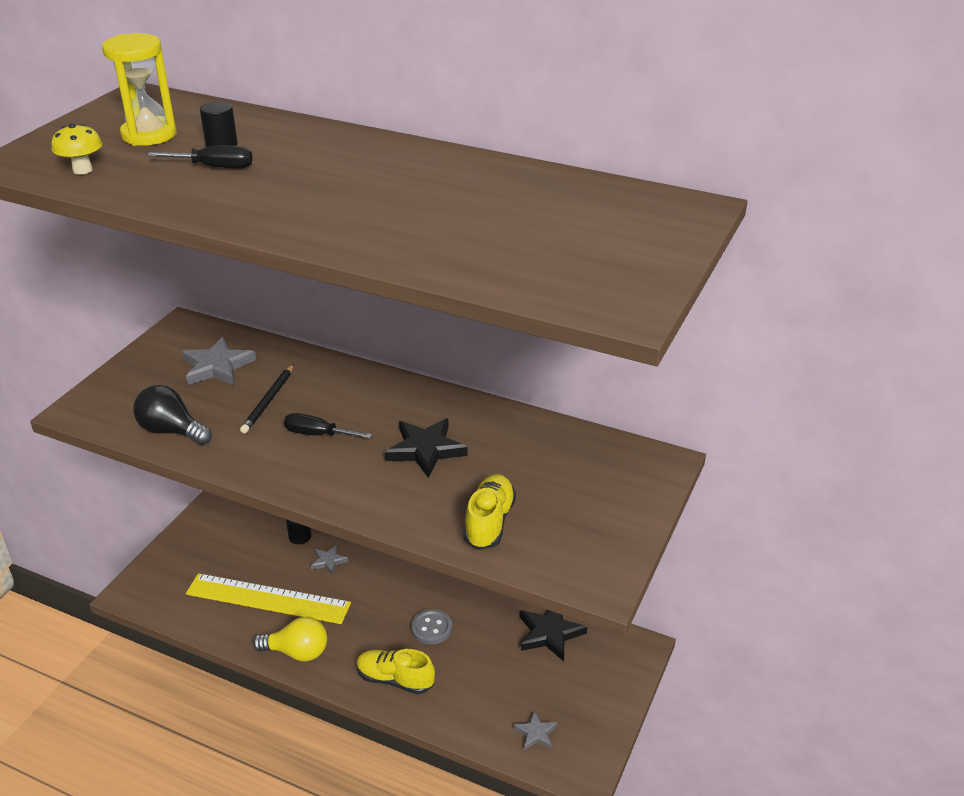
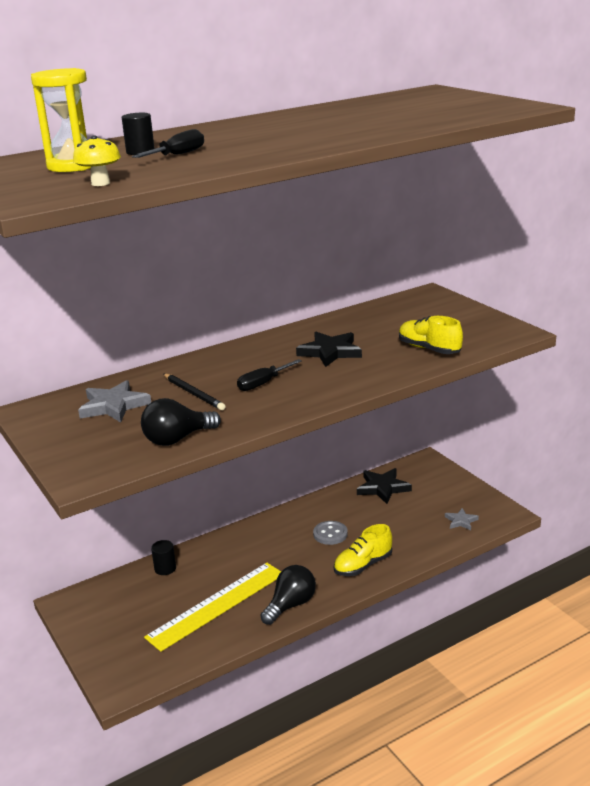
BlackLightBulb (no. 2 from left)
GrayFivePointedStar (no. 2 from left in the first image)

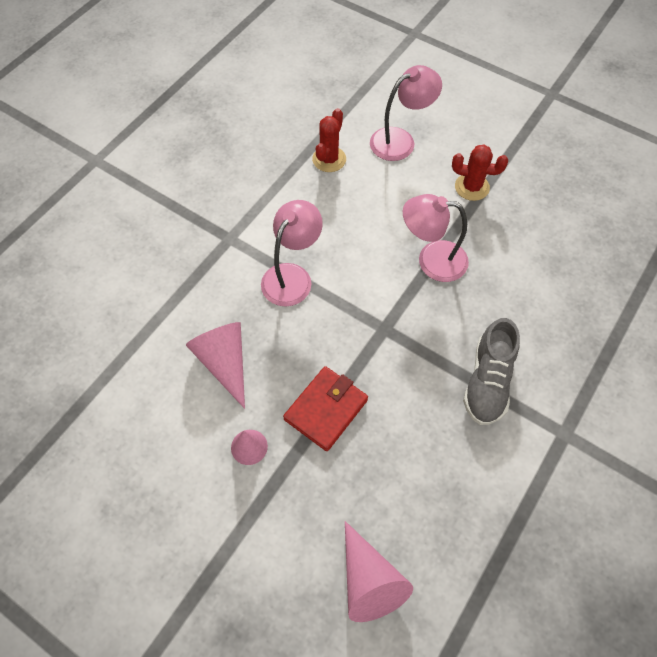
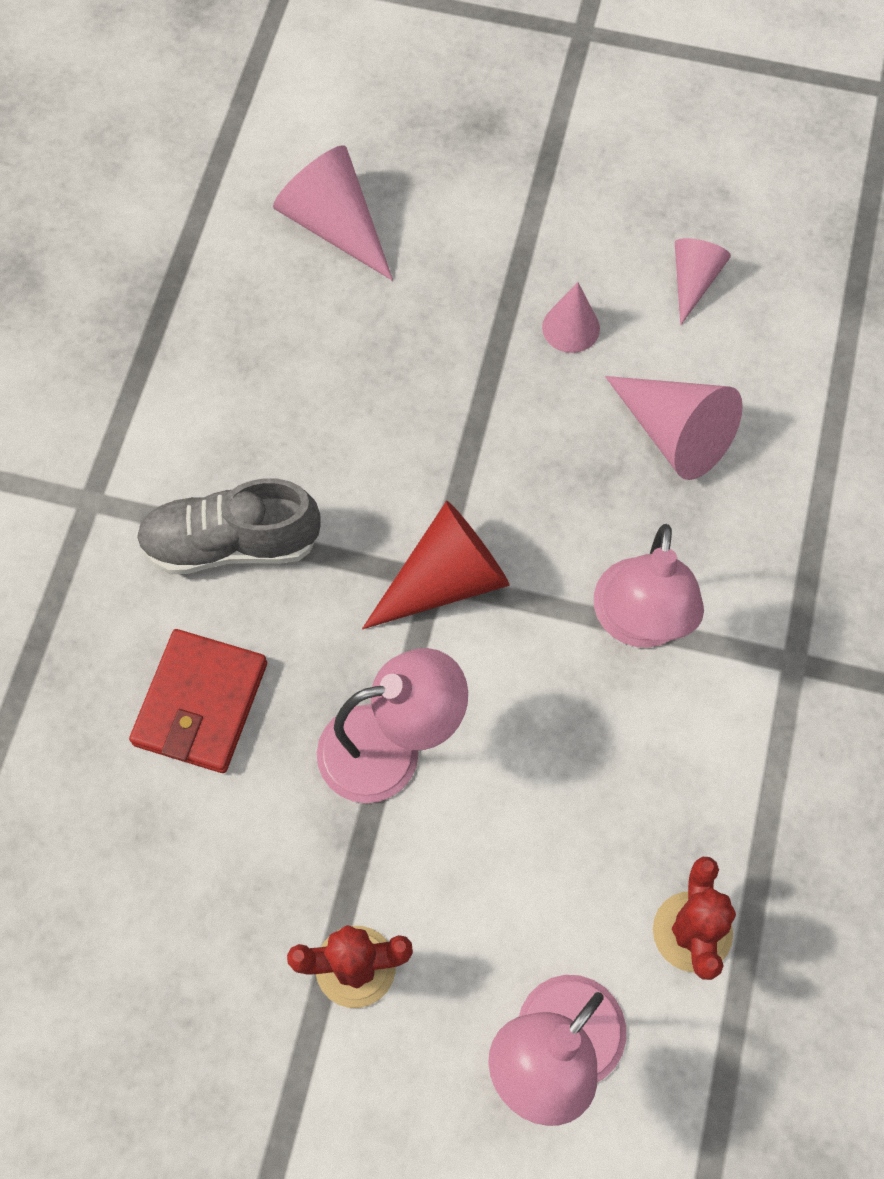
CrimsonCardWallet
GrayShoe
CrimsonSolidCone
RosePinkSolidCone (no. 4 from left)

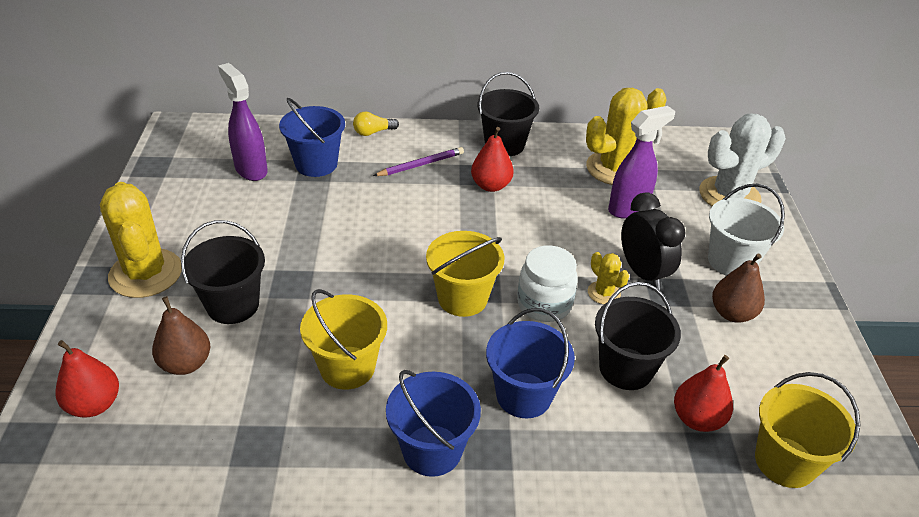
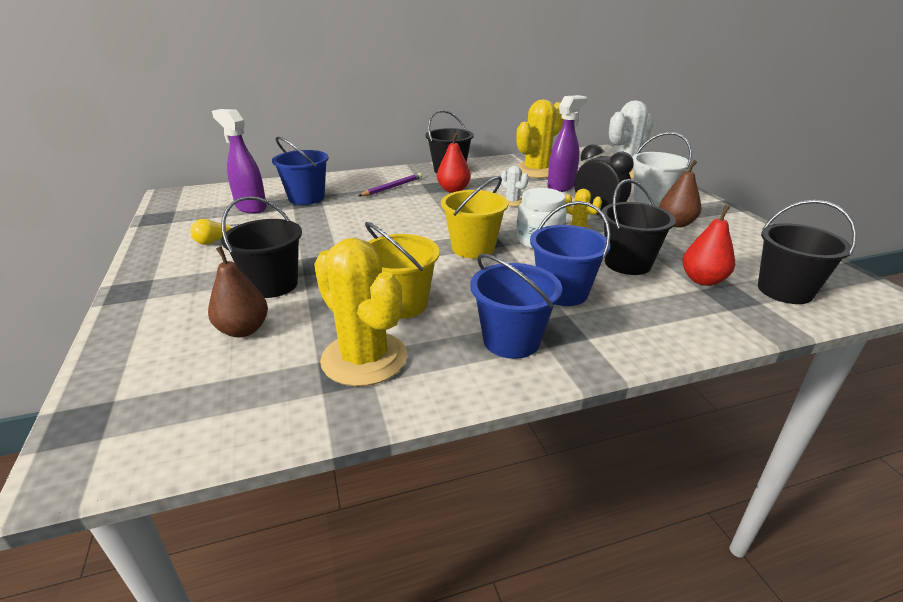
YellowLightBulb
YellowCactus (no. 1 from left)
SnowWhiteCactus (no. 1 from left)
BlackSandBucket (no. 4 from left)
CrimsonToyPear (no. 1 from left in the first image)

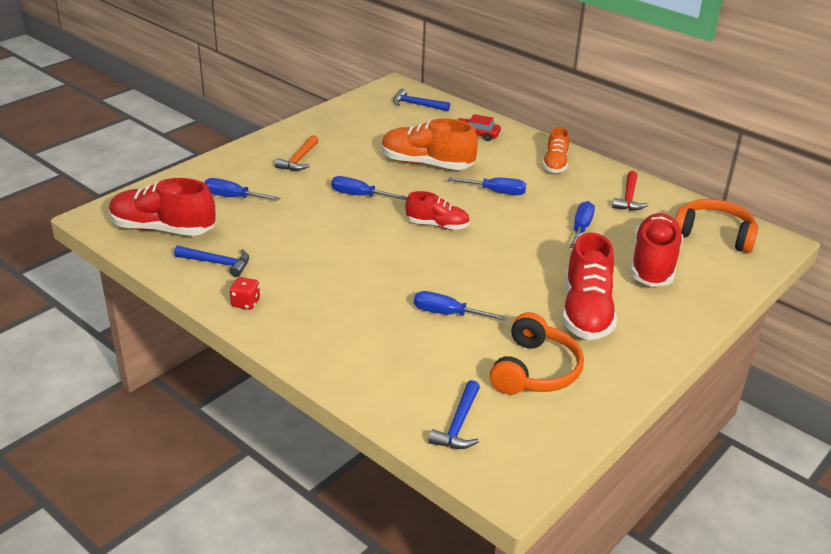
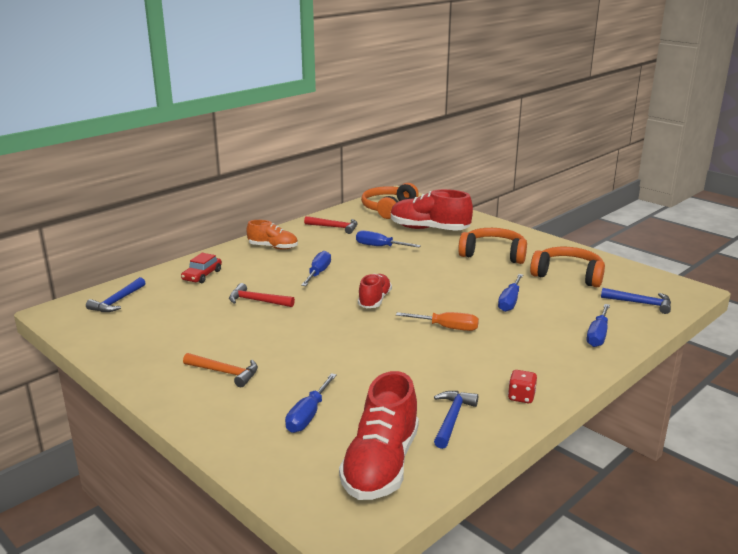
CrimsonHammer (no. 1 from left)
OrangeColouredHandScrewdriver
OrangeColouredHeadphones (no. 2 from left)
RoyalBlueHandScrewdriver (no. 5 from left)

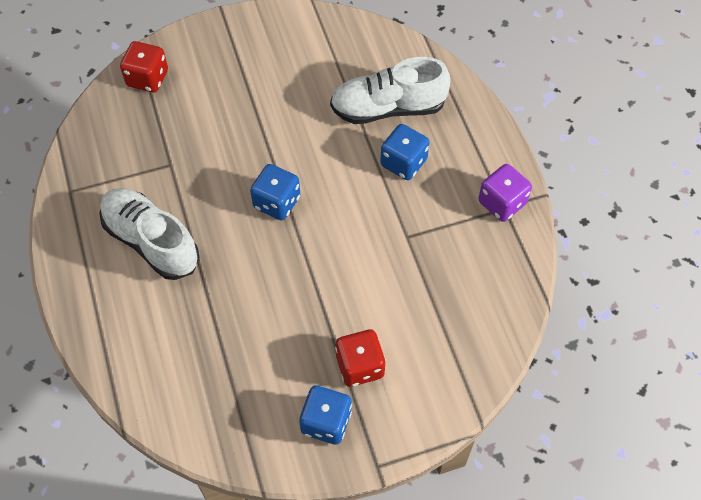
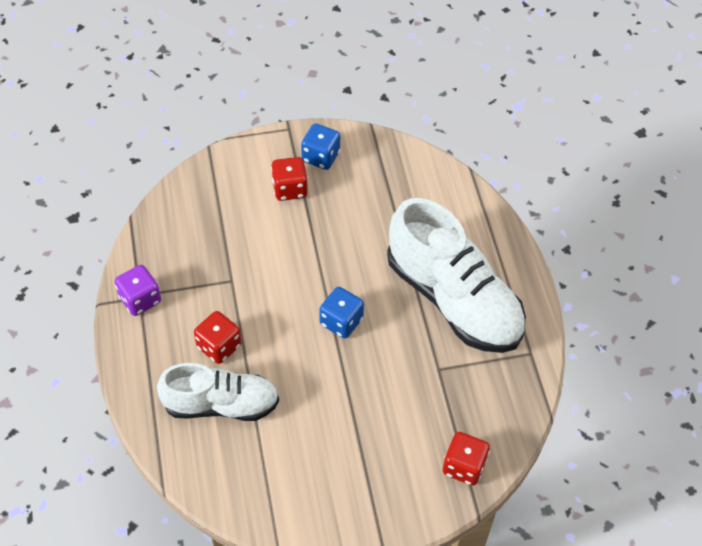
CrimsonGameDie (no. 1 from left)
SnowWhiteShoe (no. 2 from left)

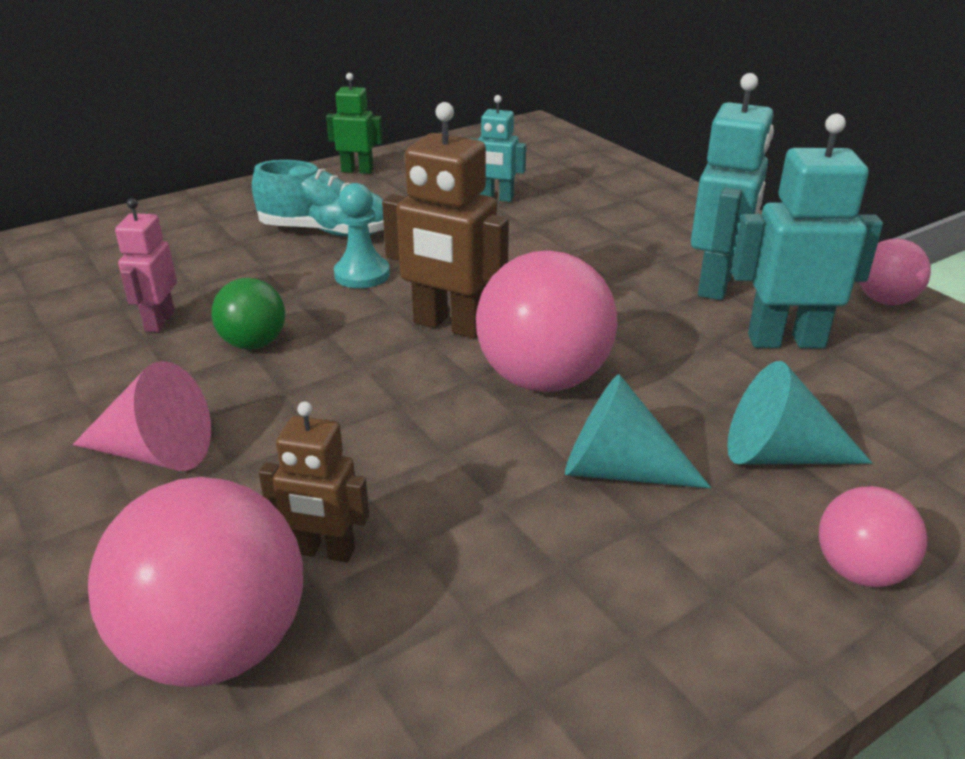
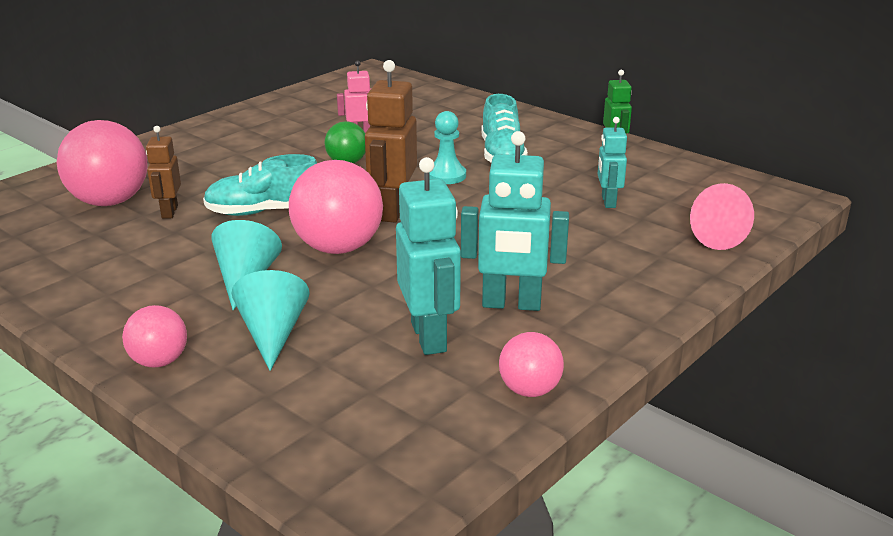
TealShoe (no. 1 from left)
RosePinkSolidCone

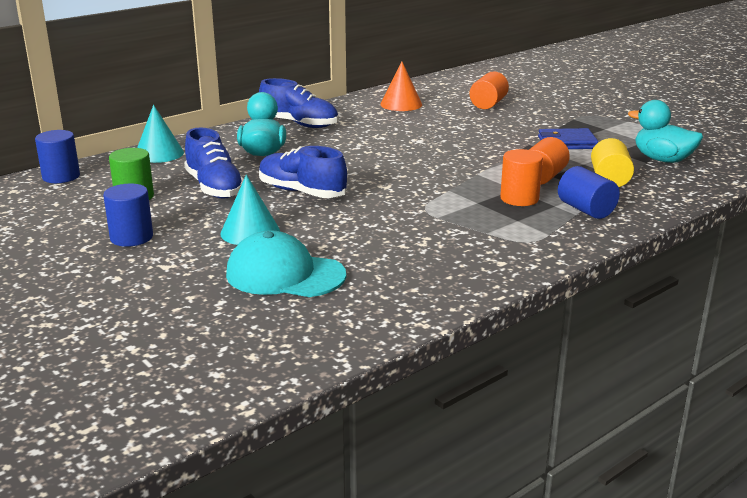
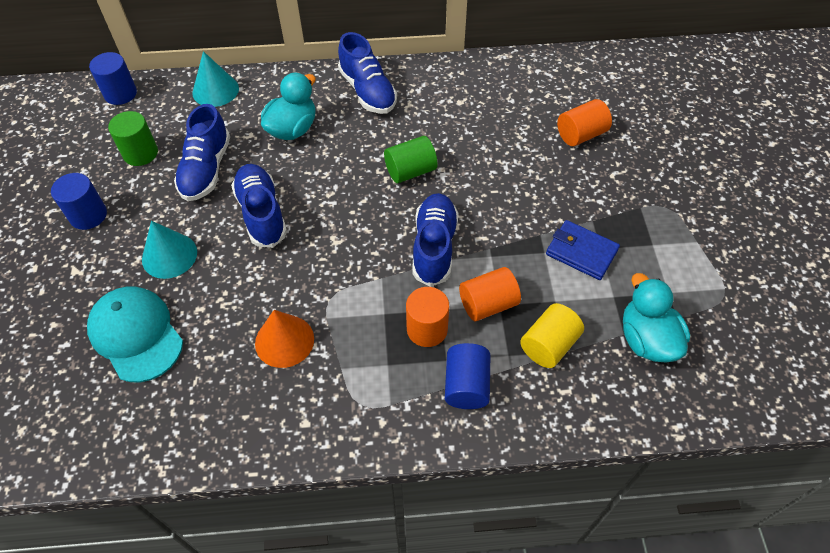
OrangeColouredSolidCone
EmeraldCylinder (no. 2 from left)
RoyalBlueShoe (no. 4 from left)

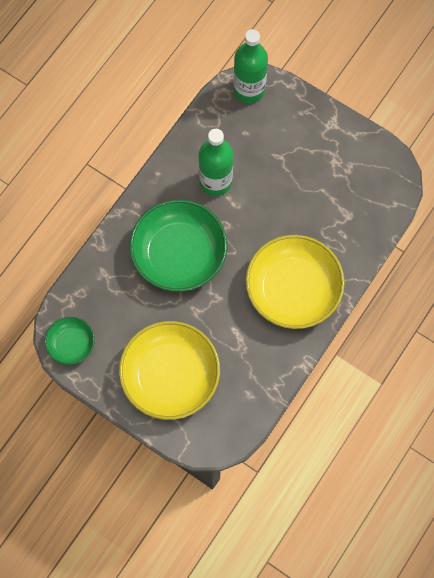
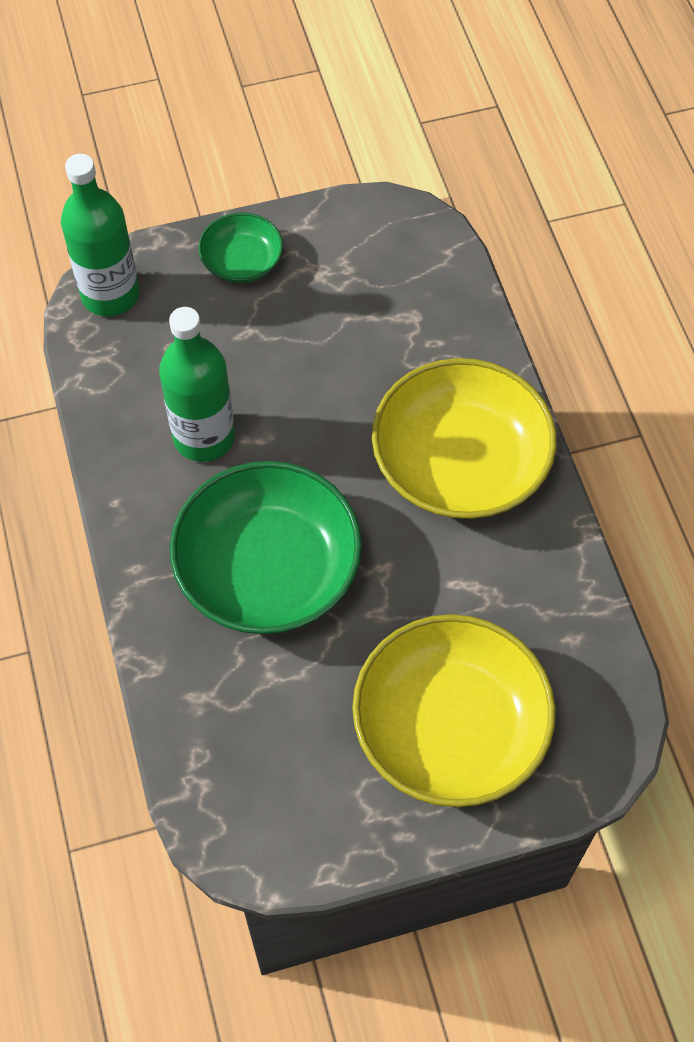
EmeraldBowl (no. 1 from left)

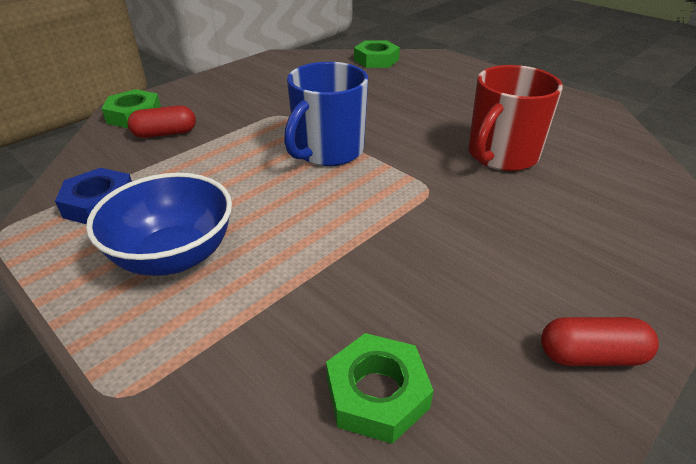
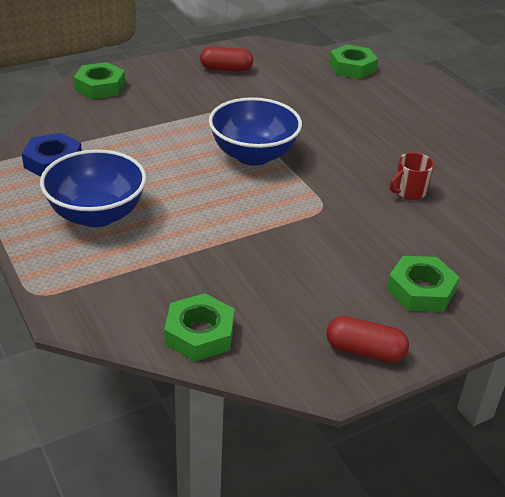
CrimsonPill (no. 1 from left)
RoyalBlueBowl (no. 2 from left)
EmeraldNut (no. 4 from left)
CrimsonTeaMug

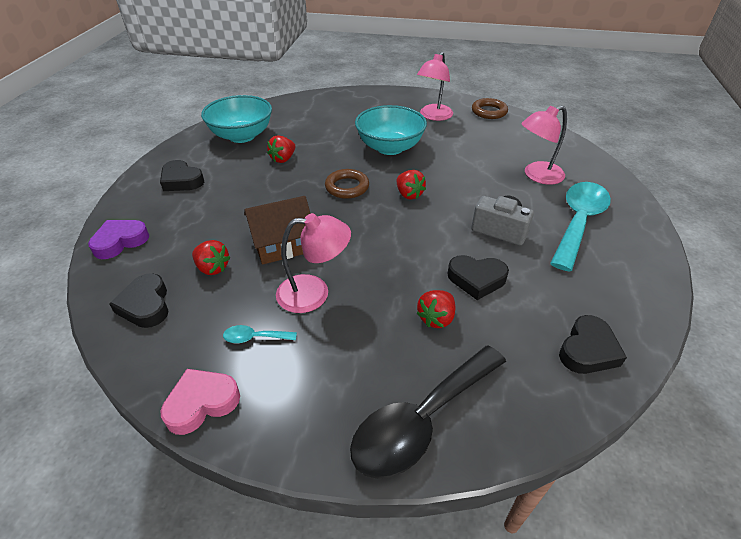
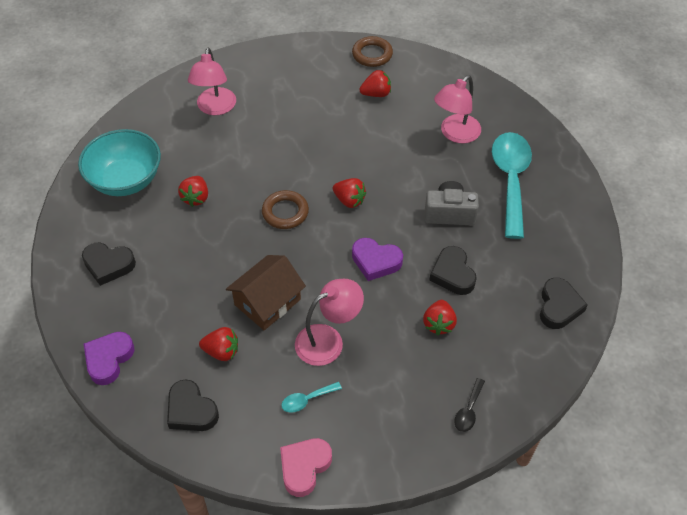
RosePinkLamp (no. 1 from left)
PurpleHeart (no. 2 from left)
CrimsonToyStrawberry (no. 4 from left)
BlackHeart (no. 3 from left)
BlackSpoon
TealBowl (no. 2 from left in the first image)

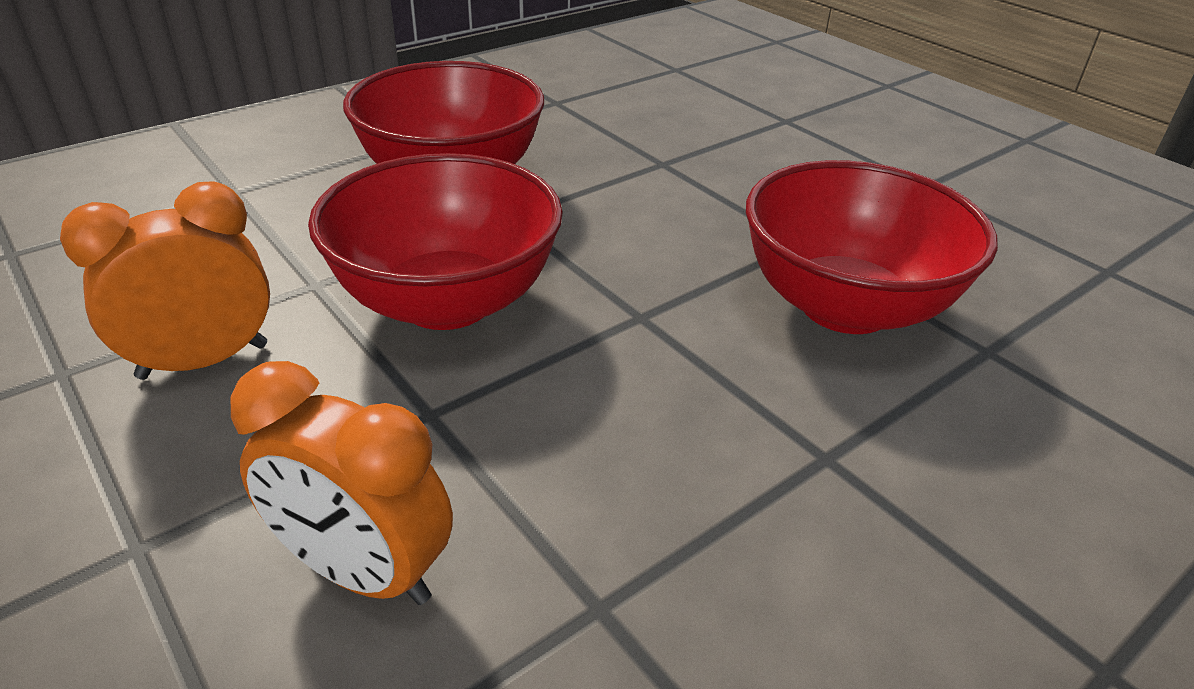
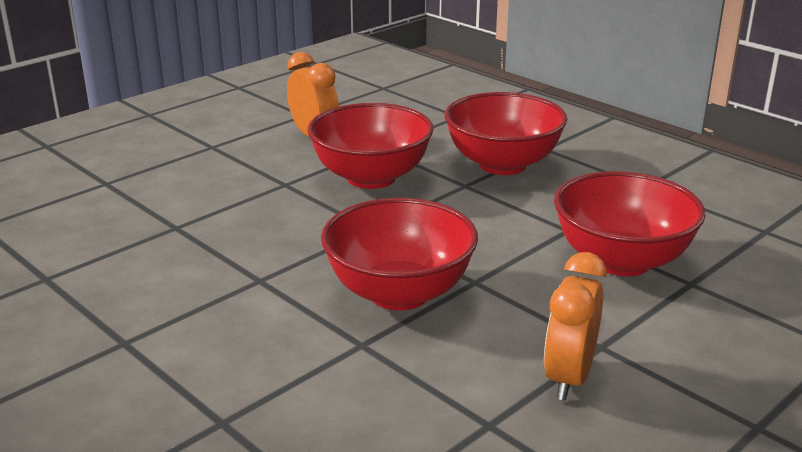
OrangeColouredBedsideClock (no. 2 from left)
CrimsonBowl (no. 4 from left)

